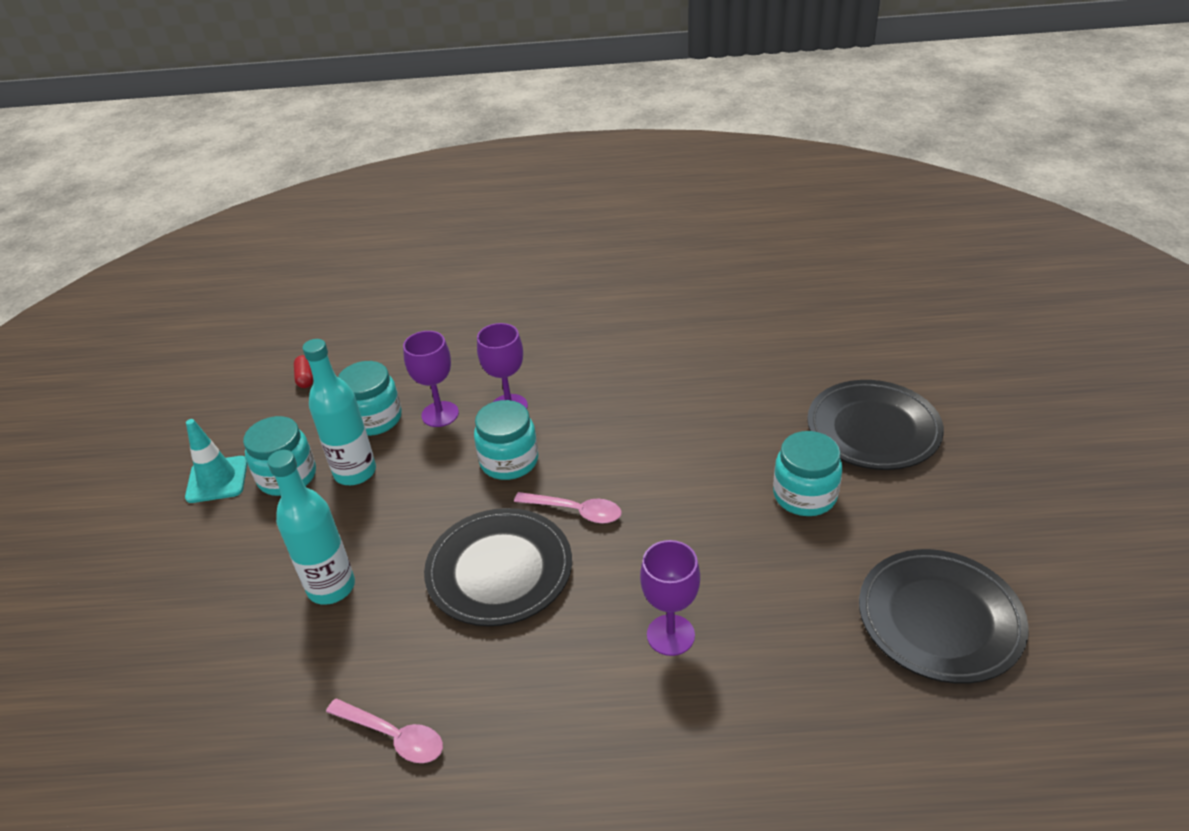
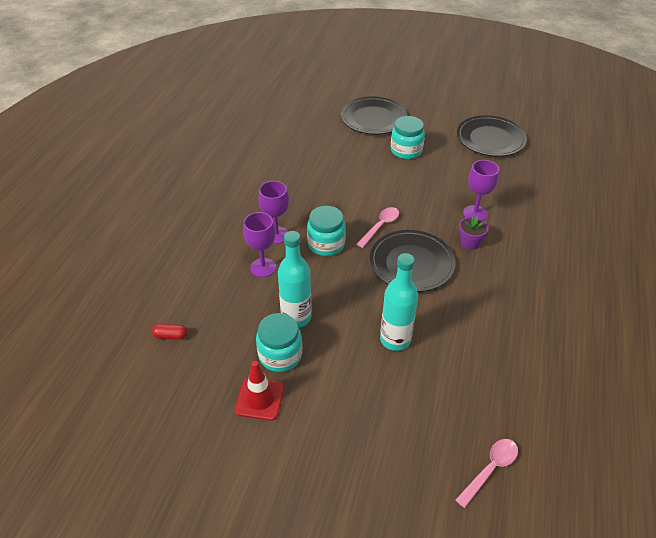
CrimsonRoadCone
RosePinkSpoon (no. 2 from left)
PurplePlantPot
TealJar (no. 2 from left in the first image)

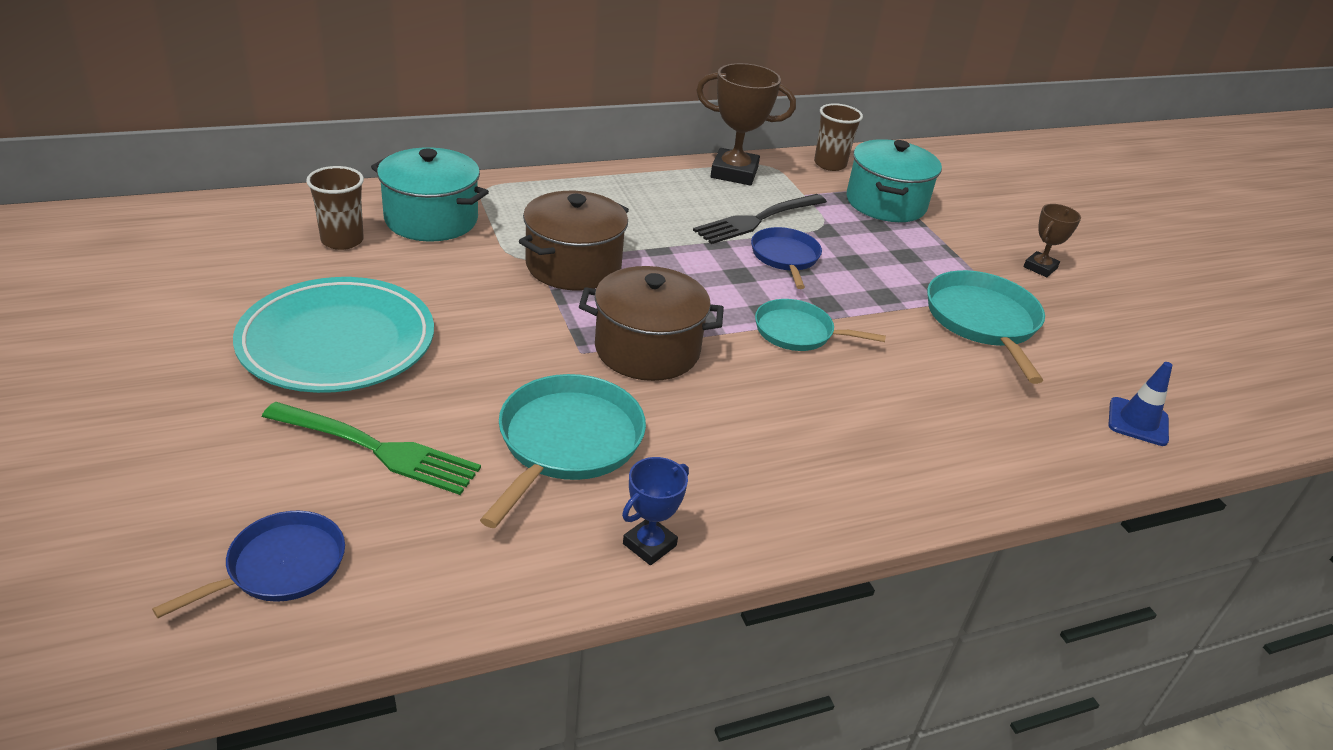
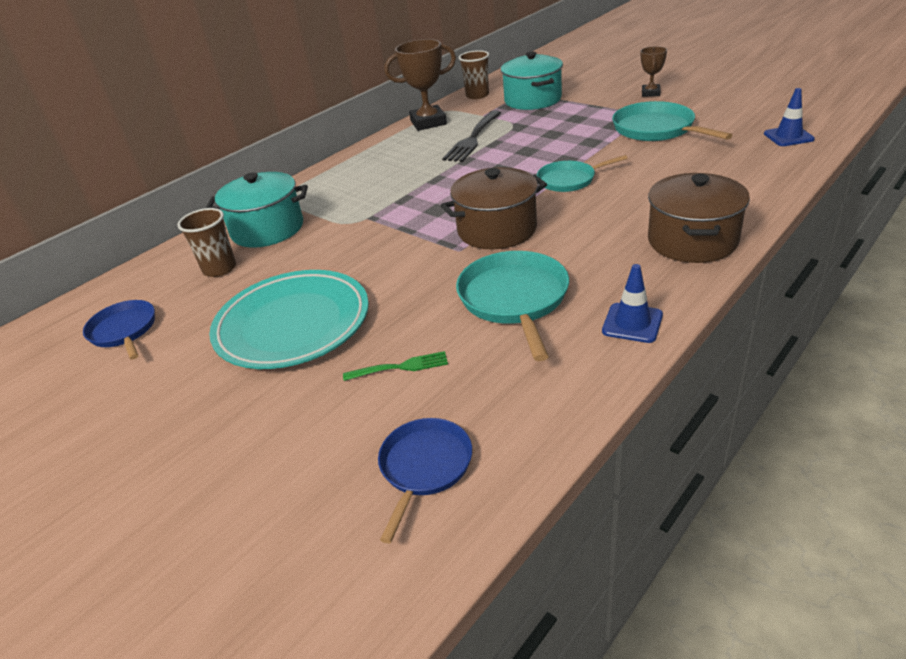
RoyalBluePan (no. 1 from left)
EmeraldFork
RoyalBlueRoadCone (no. 1 from left)
RussetStockpot (no. 2 from left)

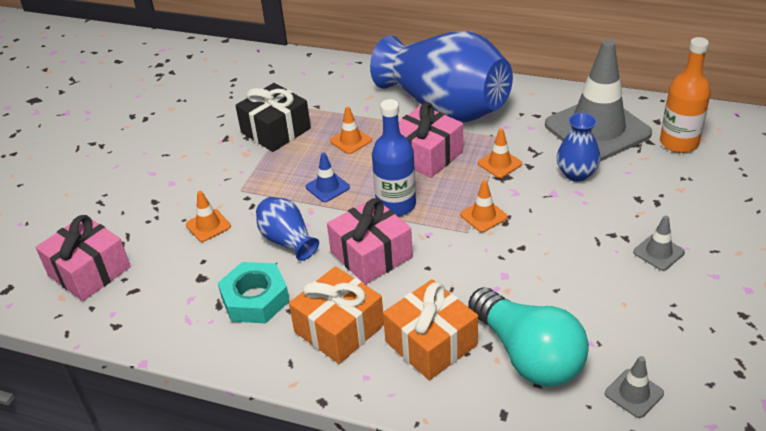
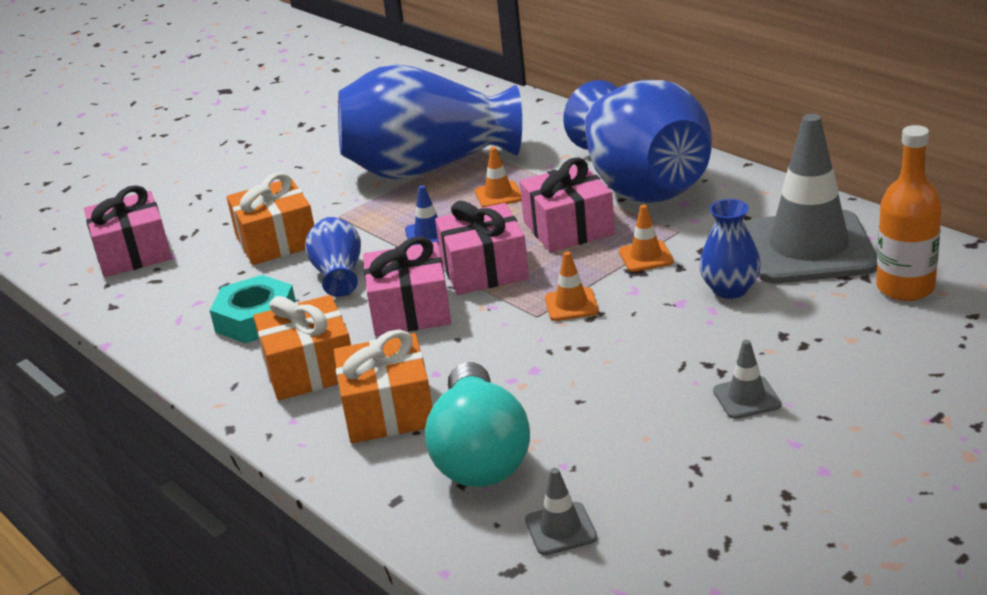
OrangeColouredGift (no. 1 from left)
RoyalBlueTallVase (no. 2 from left)
RosePinkGift (no. 3 from left)

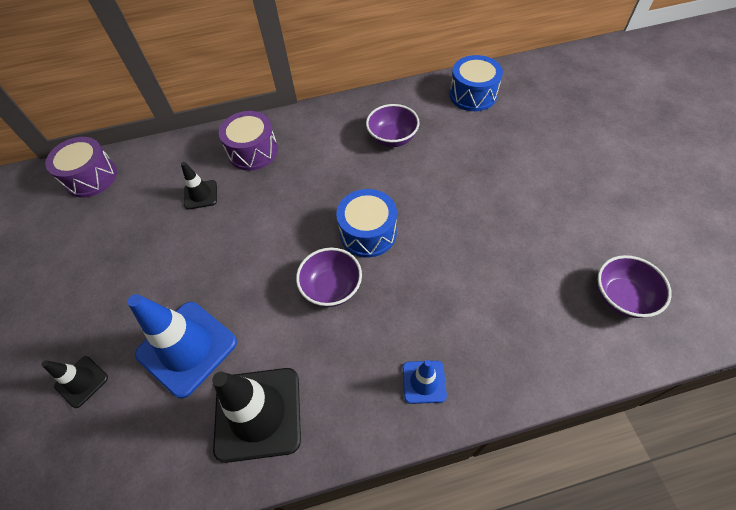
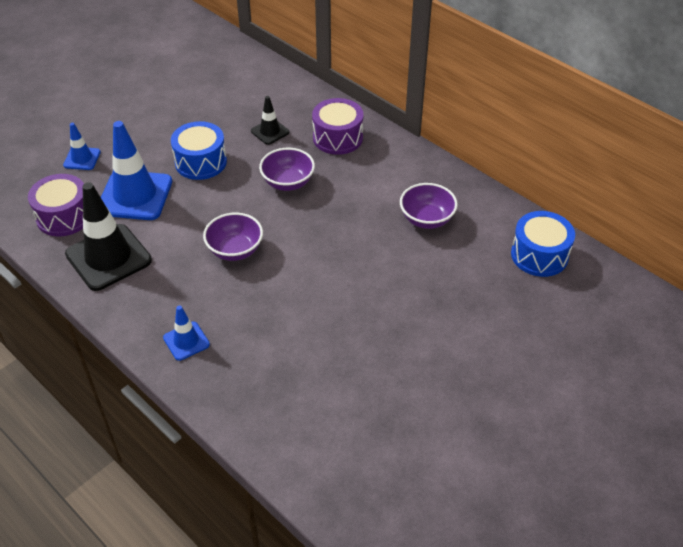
PurpleDrum (no. 1 from left)
RoyalBlueRoadCone (no. 1 from left)
RoyalBlueDrum (no. 1 from left)
PurpleBowl (no. 2 from left)

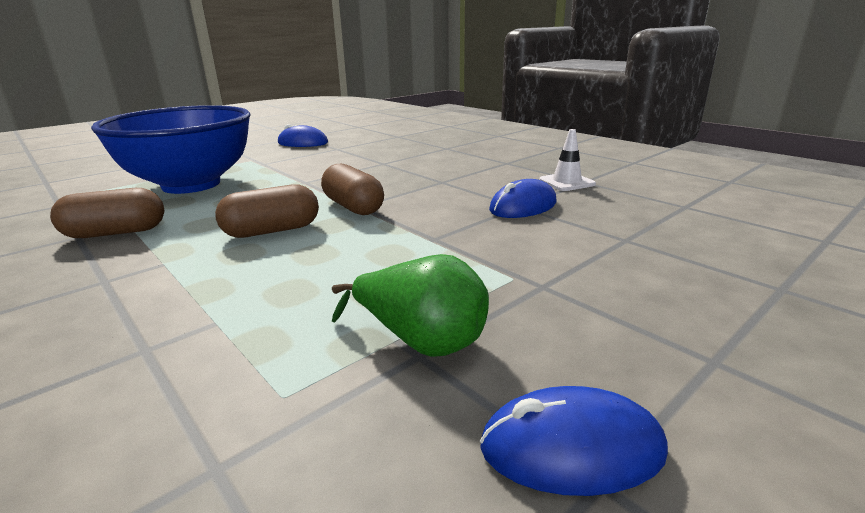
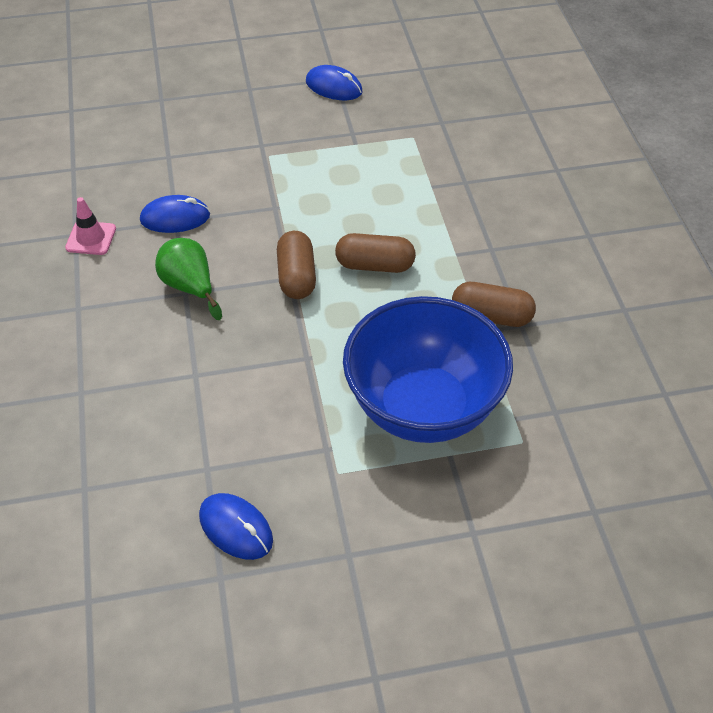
RosePinkRoadCone
EmeraldToyPear

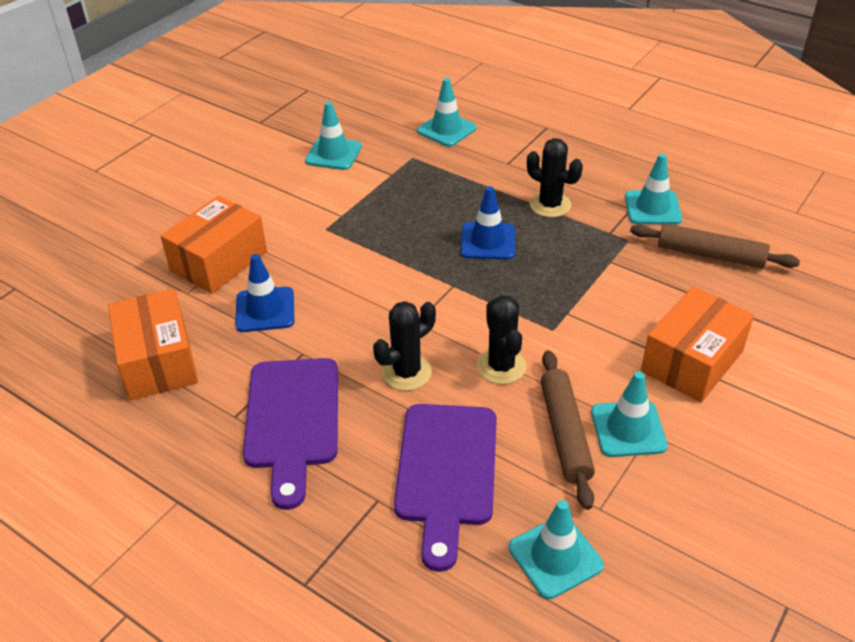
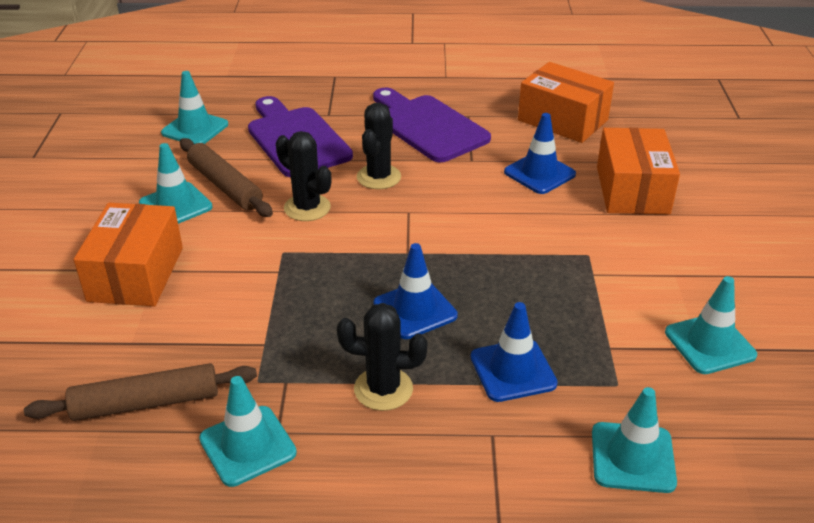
RoyalBlueRoadCone (no. 2 from left)

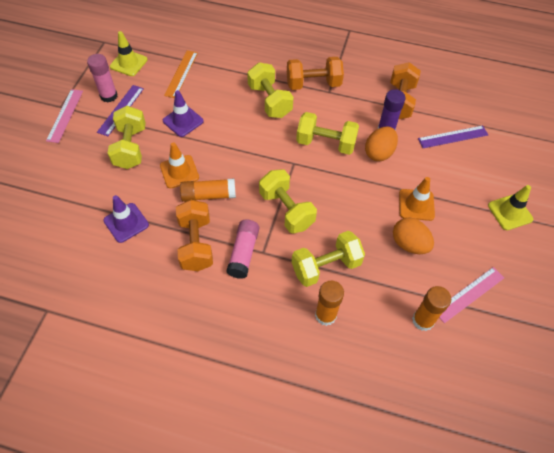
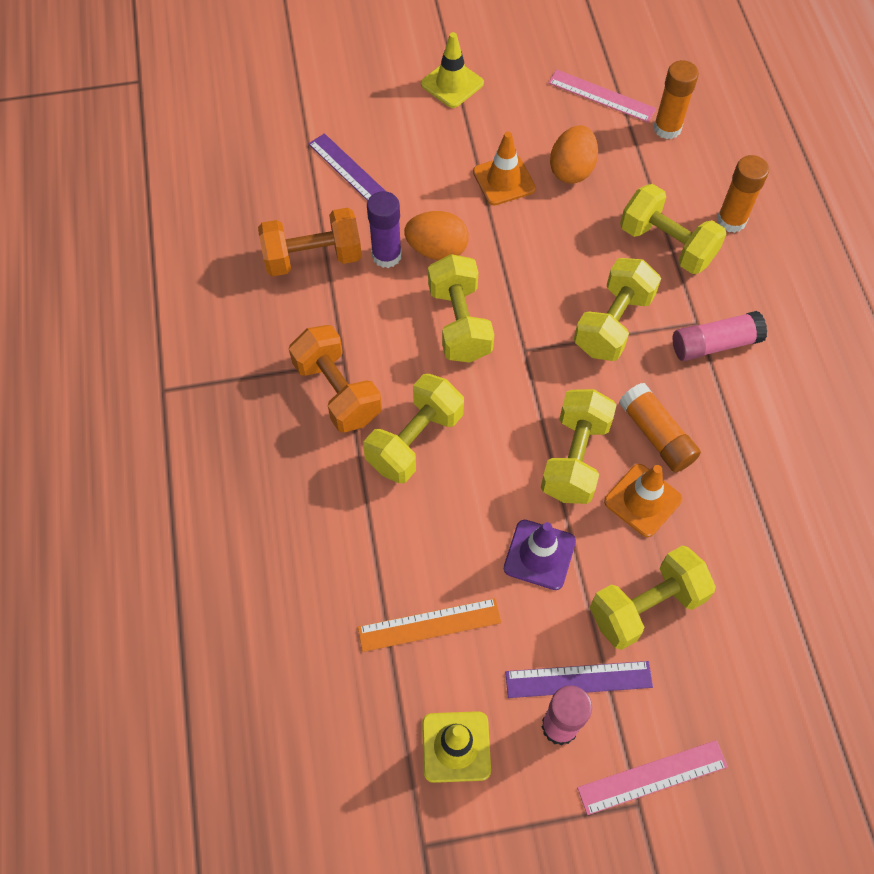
YellowFreeWeight (no. 3 from left)
PurpleRoadCone (no. 1 from left in the first image)
OrangeColouredFreeWeight (no. 1 from left in the first image)

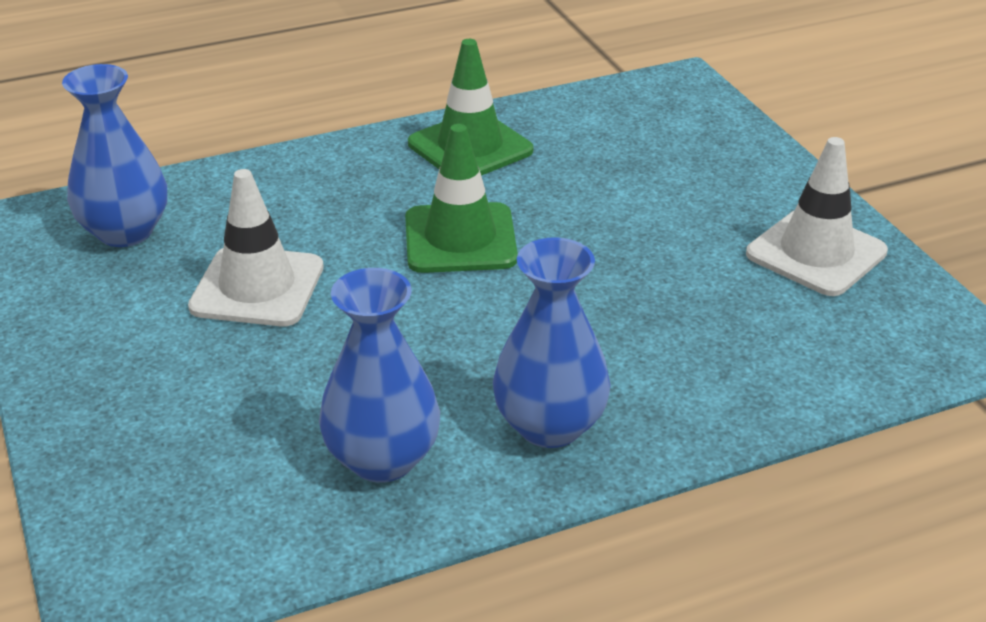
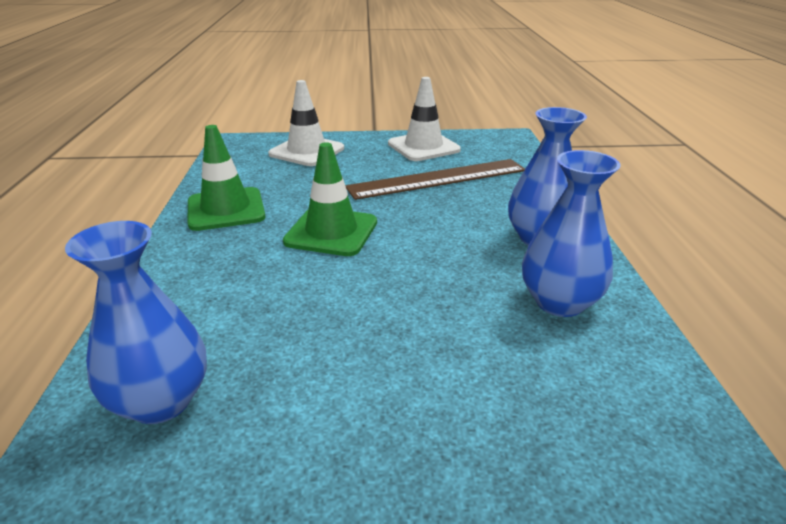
SnowWhiteRoadCone (no. 1 from left)
RussetRuler

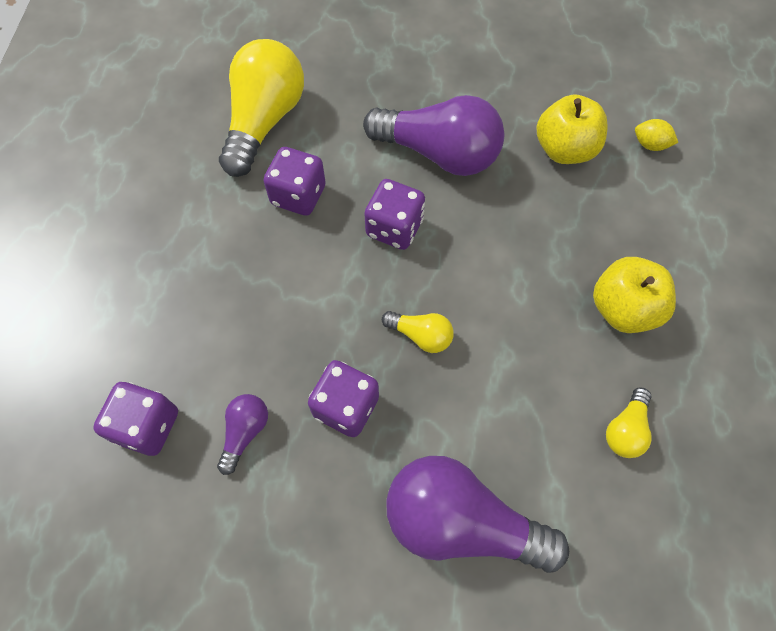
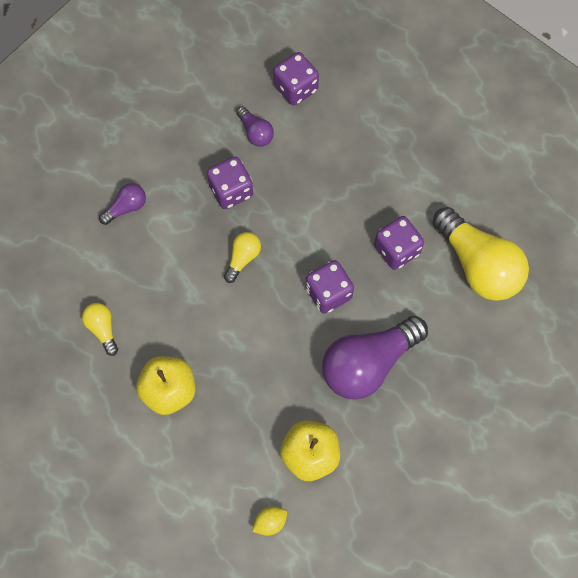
PurpleLightBulb (no. 1 from left)
YellowLightBulb (no. 2 from left)

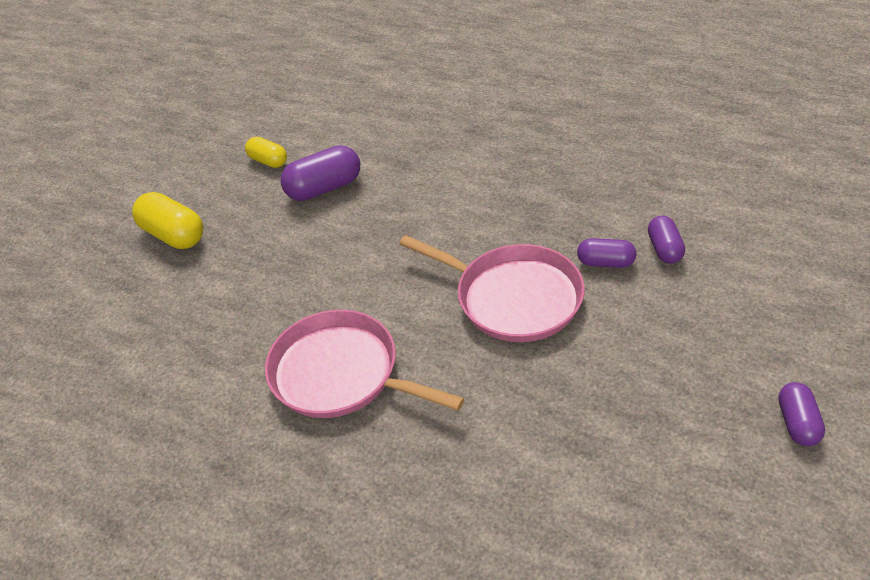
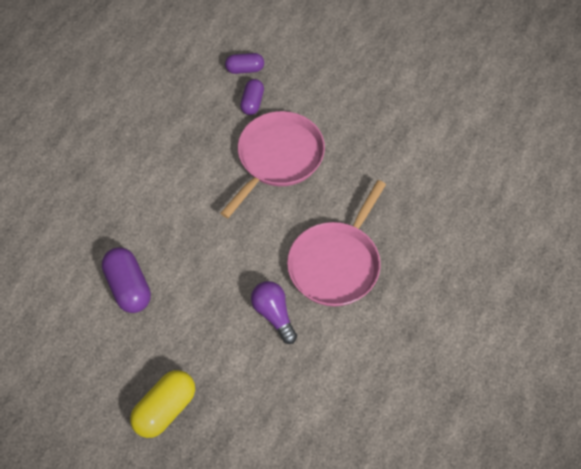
PurpleLightBulb
YellowPill (no. 2 from left in the first image)
PurplePill (no. 4 from left in the first image)

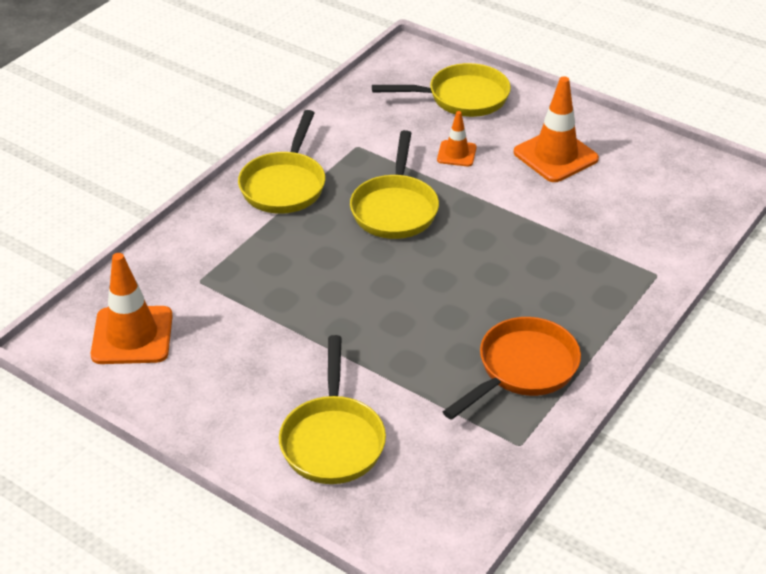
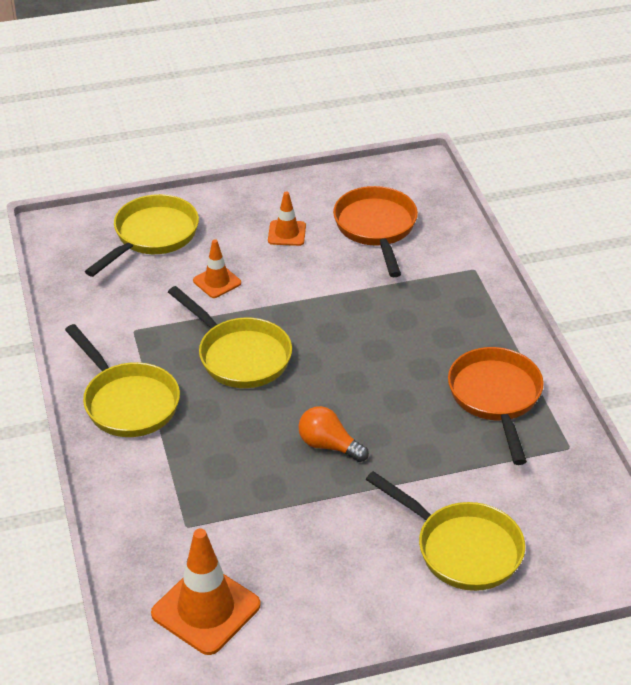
OrangeColouredRoadCone (no. 3 from left)
OrangeColouredLightBulb
OrangeColouredPan (no. 1 from left)

